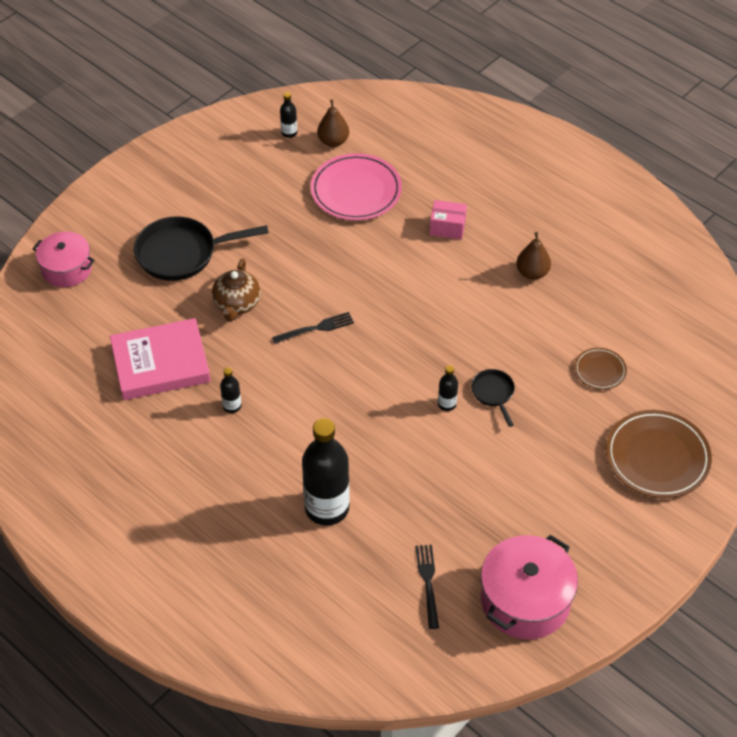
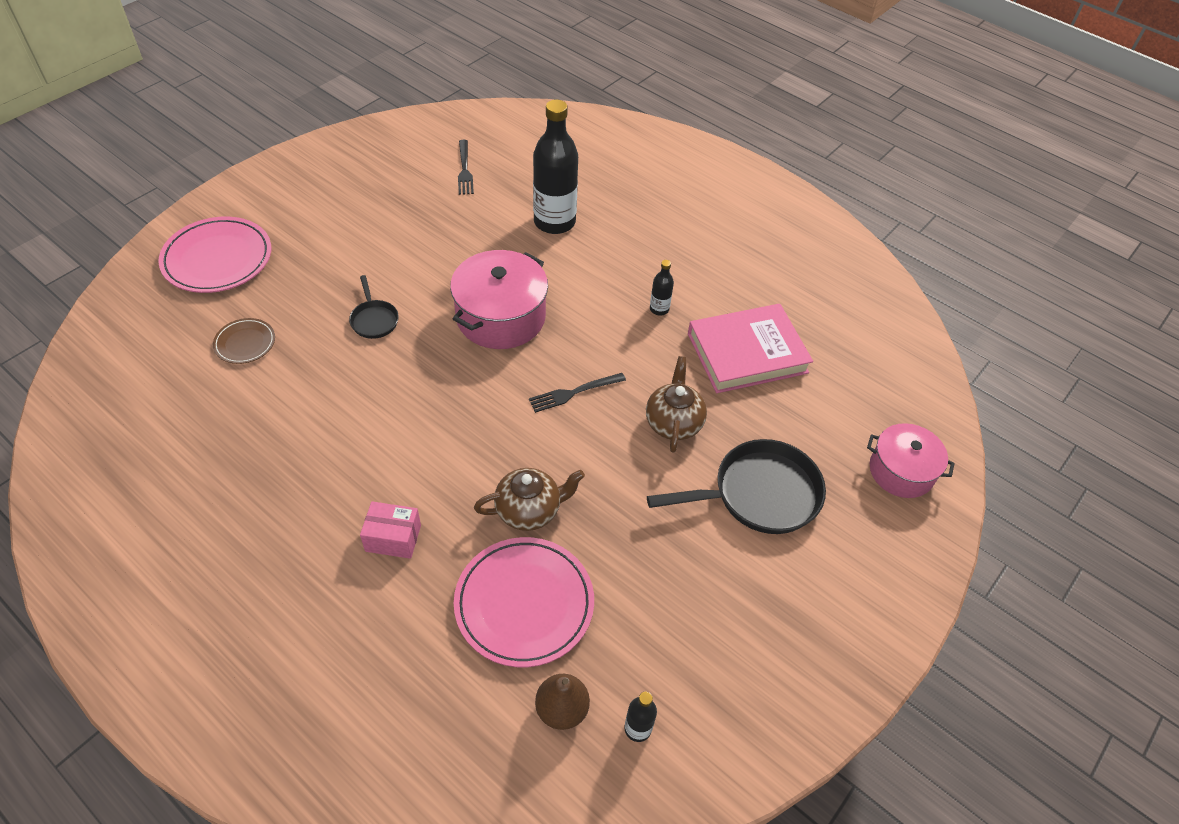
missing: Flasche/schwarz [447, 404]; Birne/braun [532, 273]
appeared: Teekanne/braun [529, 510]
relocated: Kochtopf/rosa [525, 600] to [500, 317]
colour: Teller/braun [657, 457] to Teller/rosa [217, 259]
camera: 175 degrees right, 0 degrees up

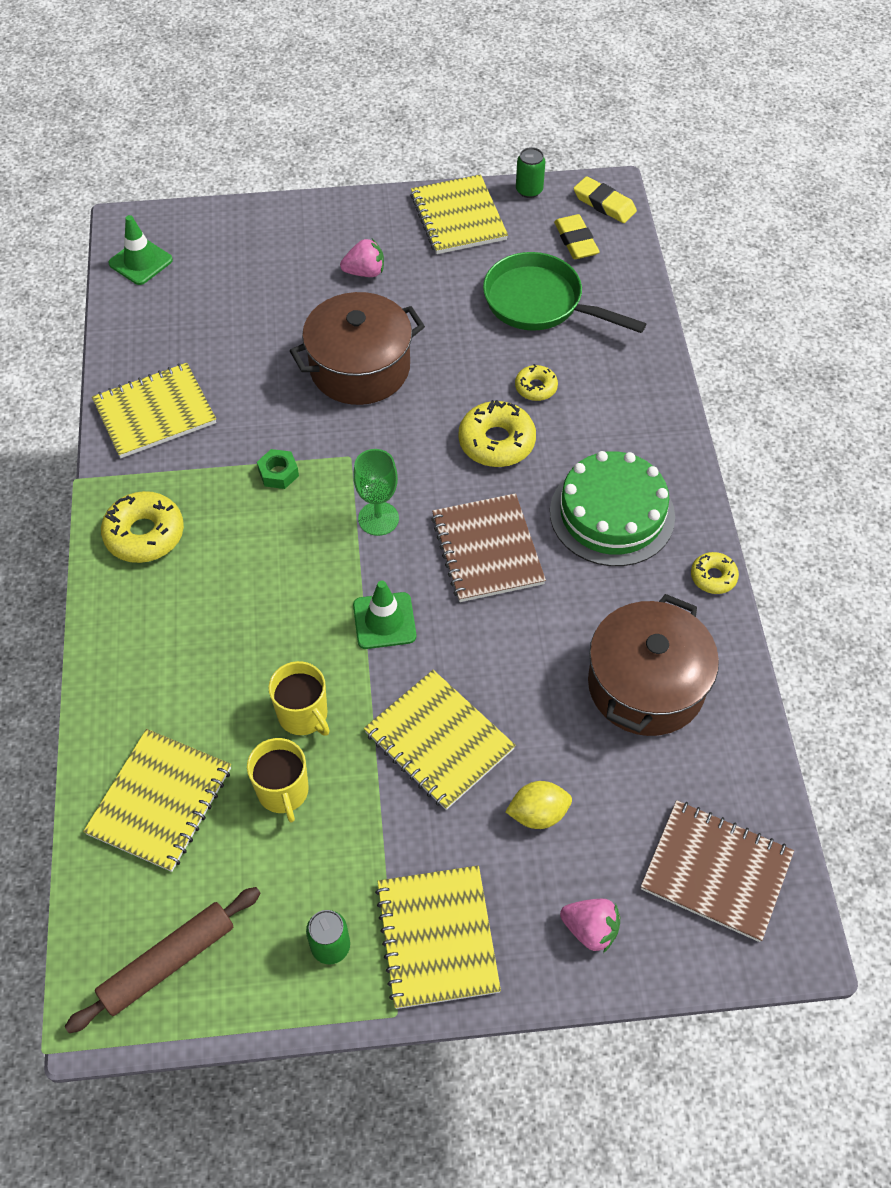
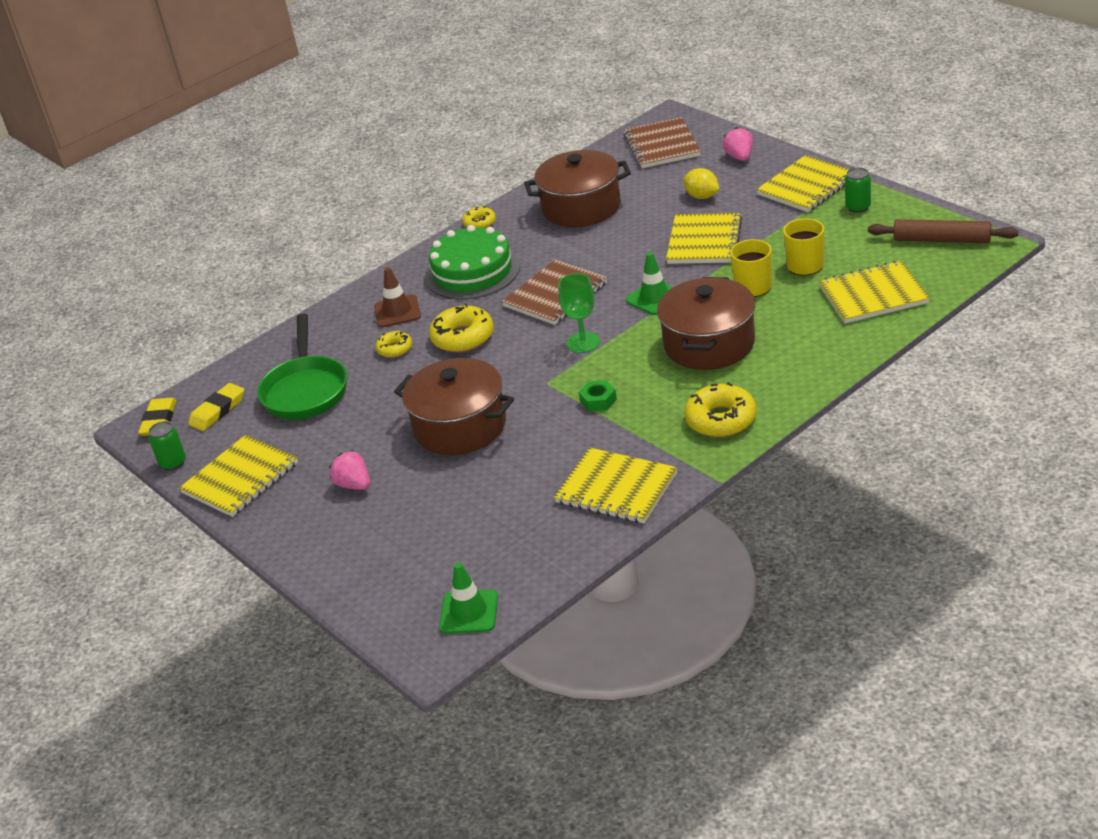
appeared: Leitkegel/braun [397, 312]; Kochtopf/braun [709, 344]
camera: 120 degrees left, 20 degrees down

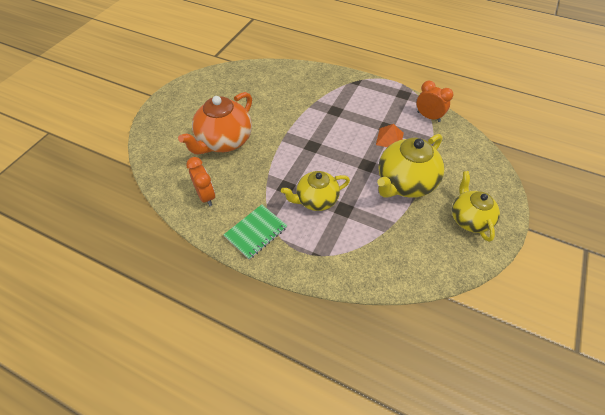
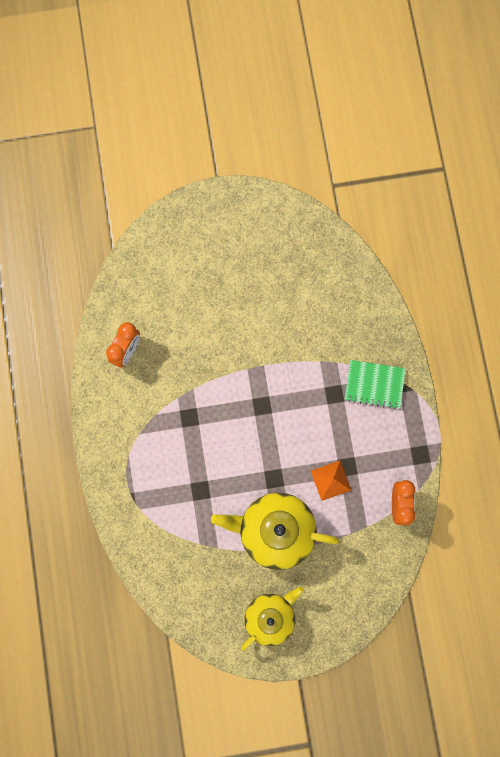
missing: Teekanne/orange [224, 141]; Teekanne/gelb [316, 200]
relocated: Notizbuch/grün [256, 232] to [374, 385]
camera: 55 degrees right, 25 degrees up

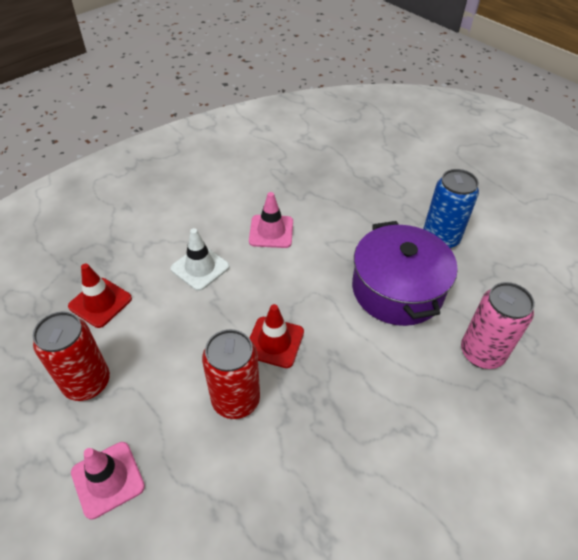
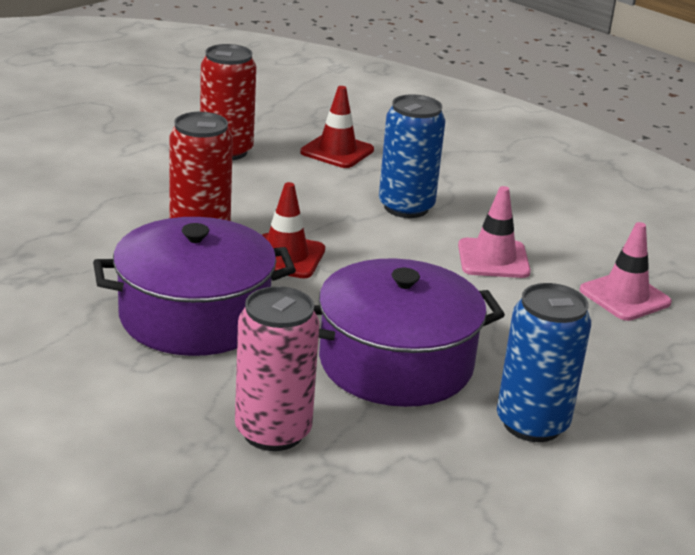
appeared: Kochtopf/lila [194, 316]
relocated: Leitkegel/rosa [108, 479] to [625, 296]
exchanged: Leitkegel/weiß [200, 268] to Dose/blau [406, 207]
camera: 85 degrees right, 20 degrees down

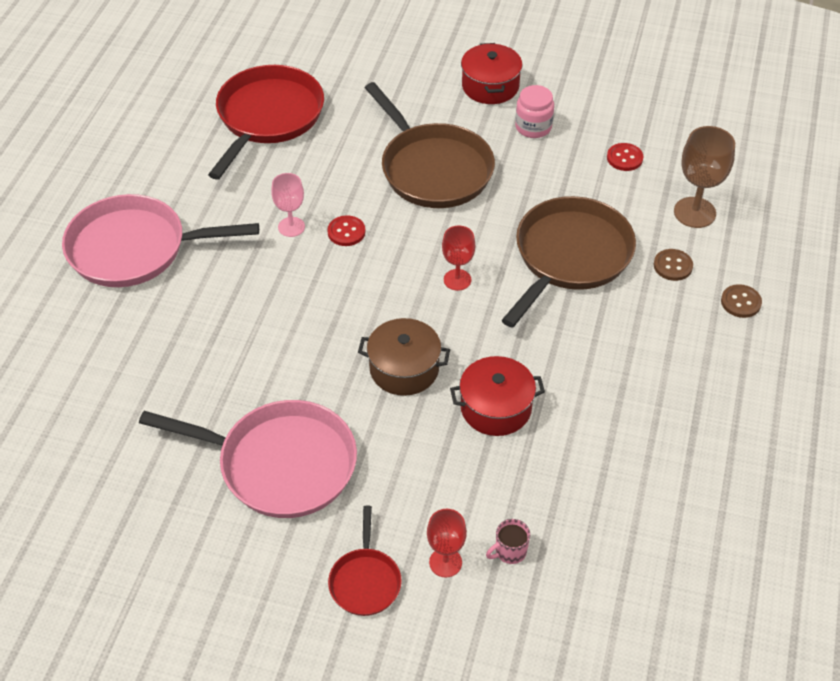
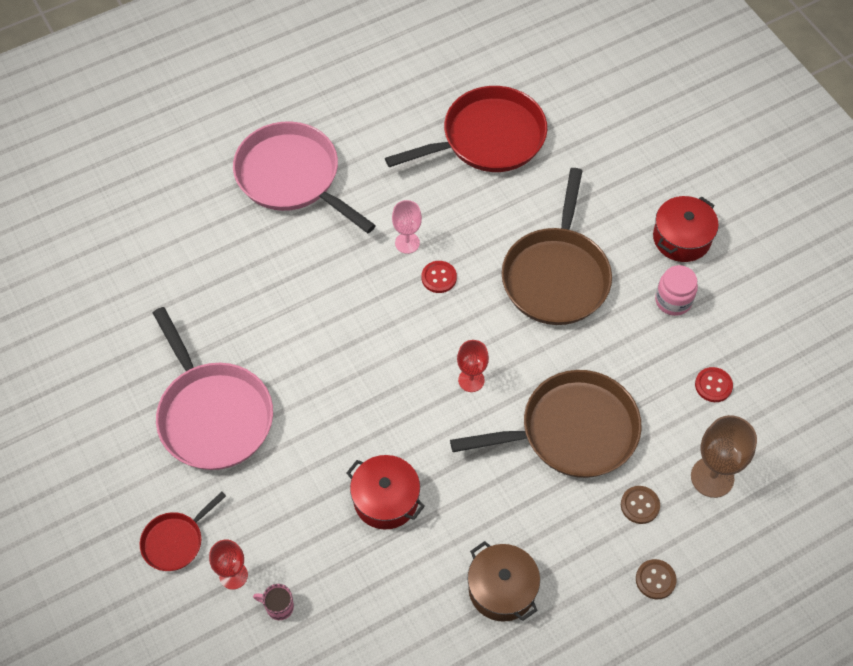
relocated: Kochtopf/braun [404, 369] to [502, 589]
camera: 45 degrees right, 10 degrees up

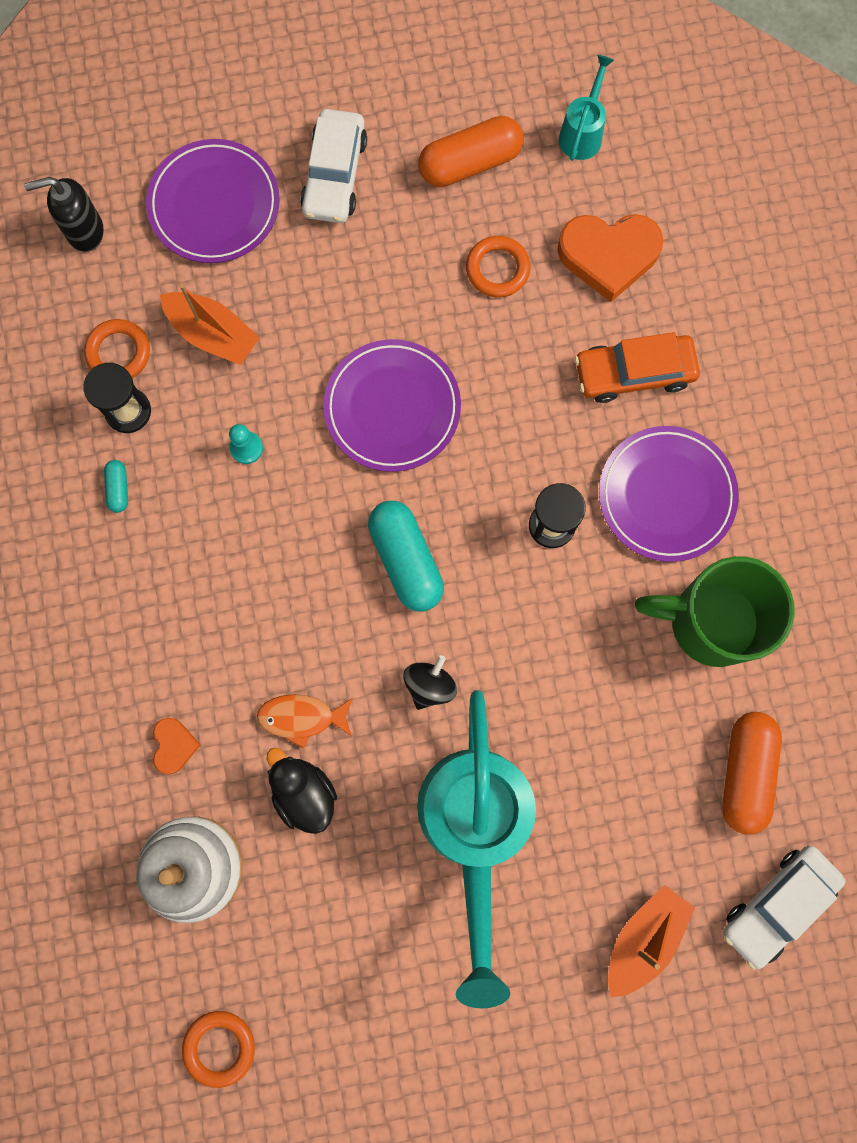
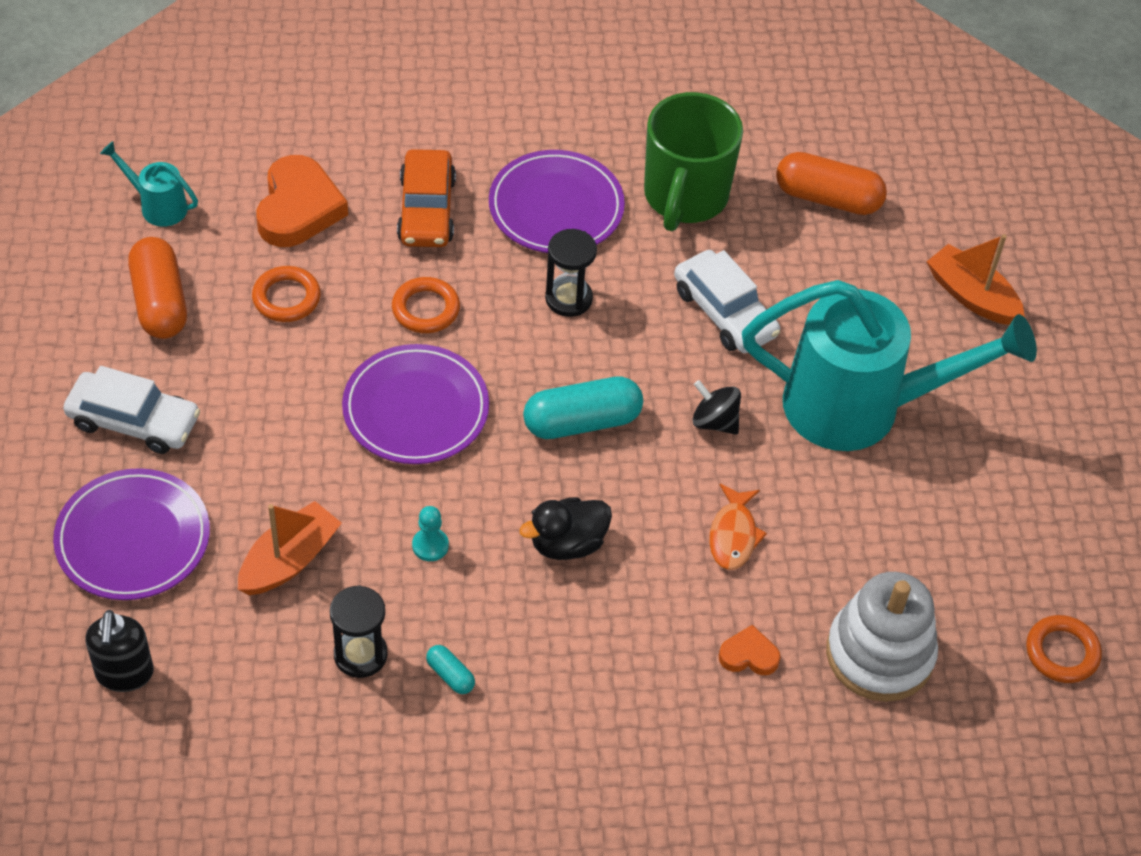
relocated: Ring/orange [118, 352] to [425, 309]; Ente/schwarz [303, 793] to [567, 543]; Auto/weiß [778, 904] to [724, 312]
spun: Kapsel/türkis [118, 488] = [450, 675] 45 degrees clockwise
camera: 85 degrees left, 25 degrees down

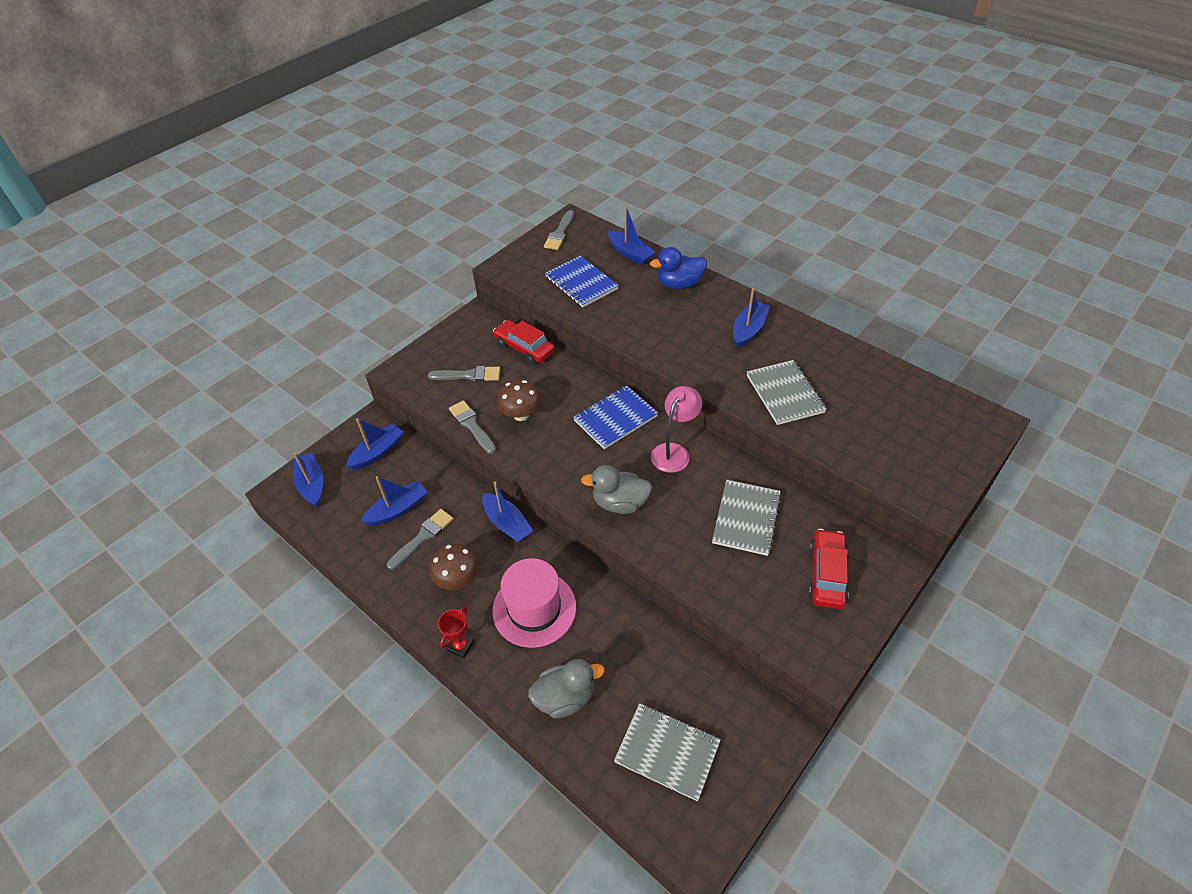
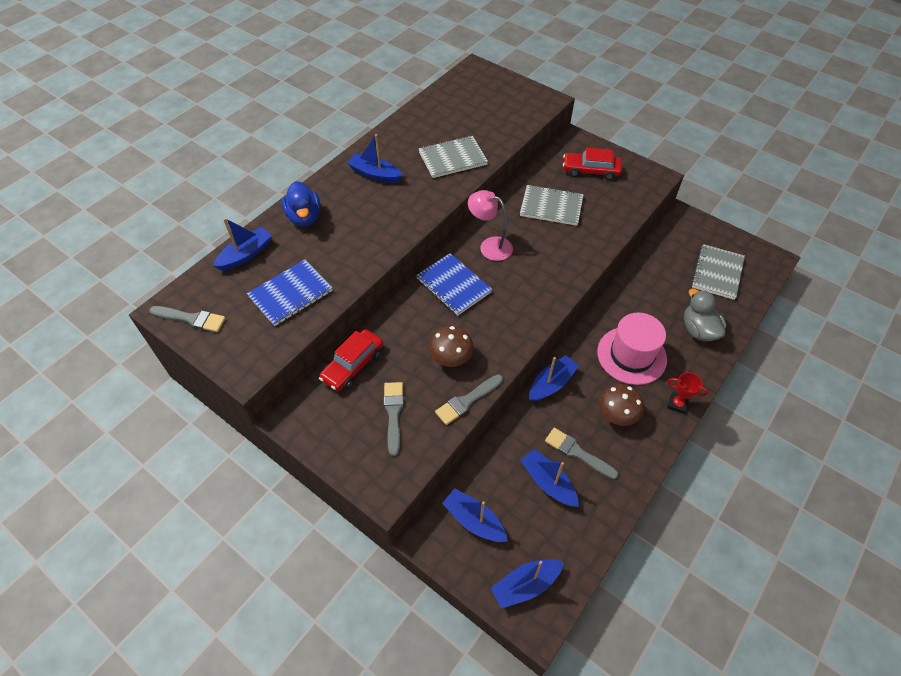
missing: Ente/grau [620, 503]
camera: 95 degrees left, 5 degrees up

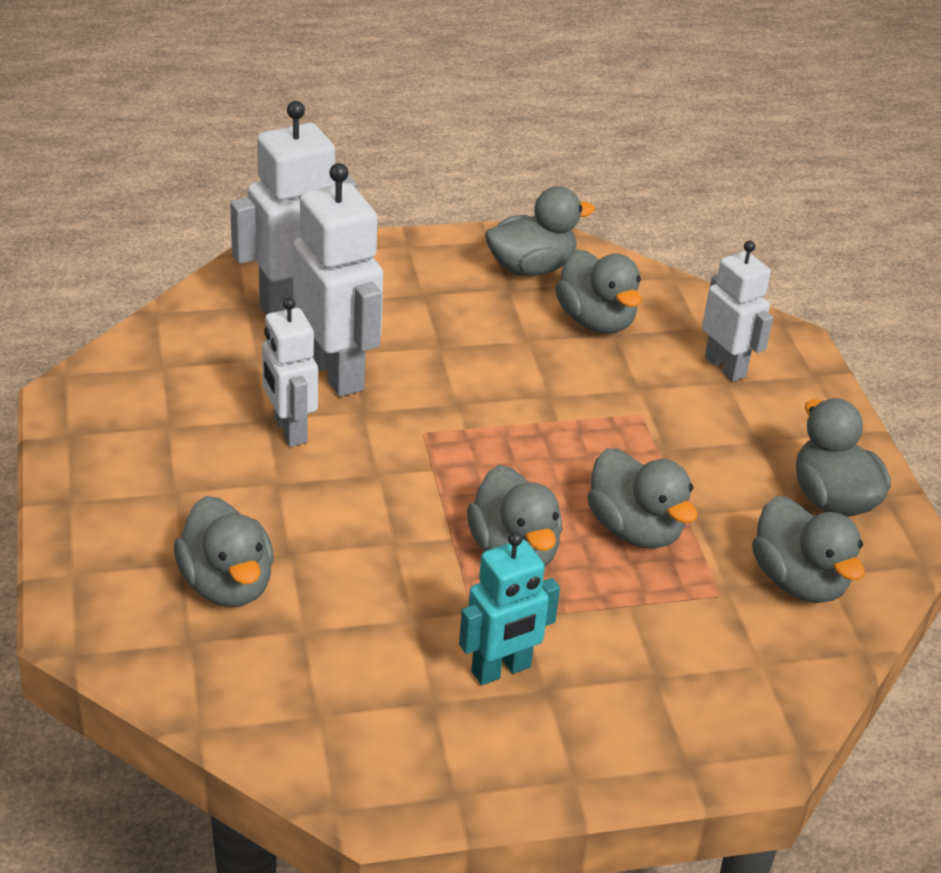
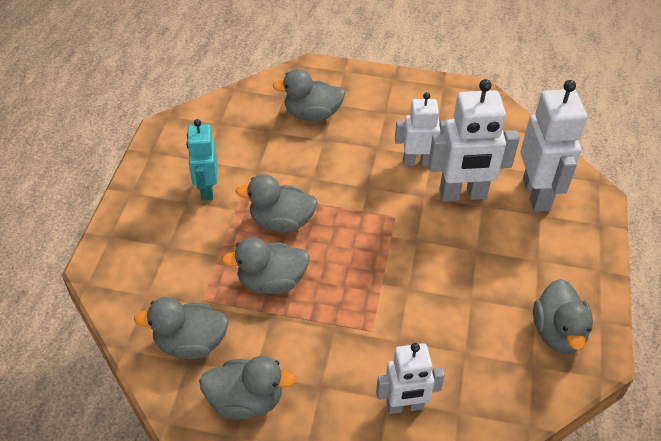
missing: Ente/grau [596, 321]
camera: 115 degrees right, 10 degrees up

